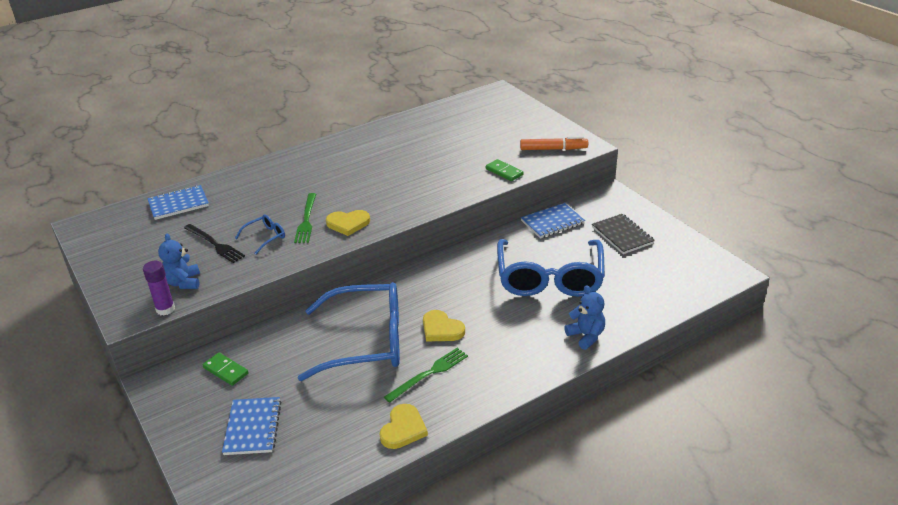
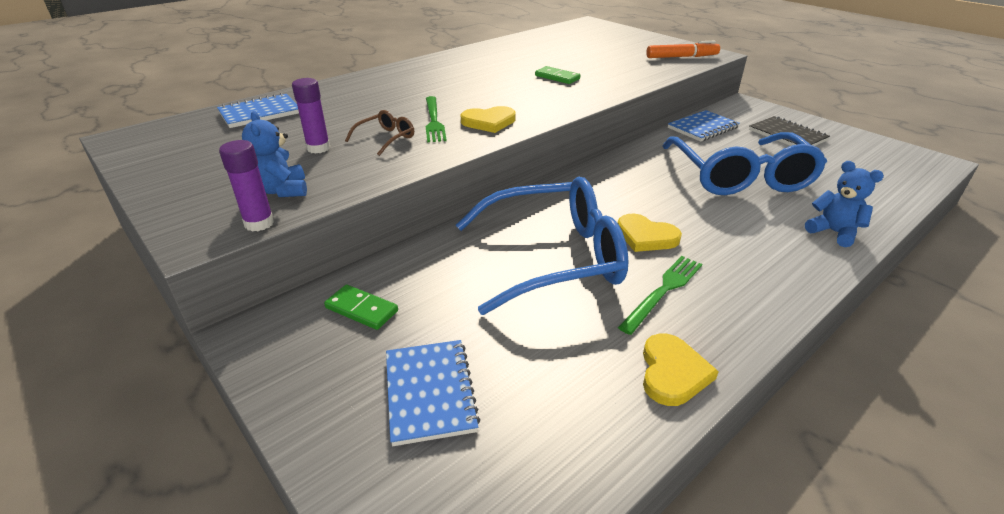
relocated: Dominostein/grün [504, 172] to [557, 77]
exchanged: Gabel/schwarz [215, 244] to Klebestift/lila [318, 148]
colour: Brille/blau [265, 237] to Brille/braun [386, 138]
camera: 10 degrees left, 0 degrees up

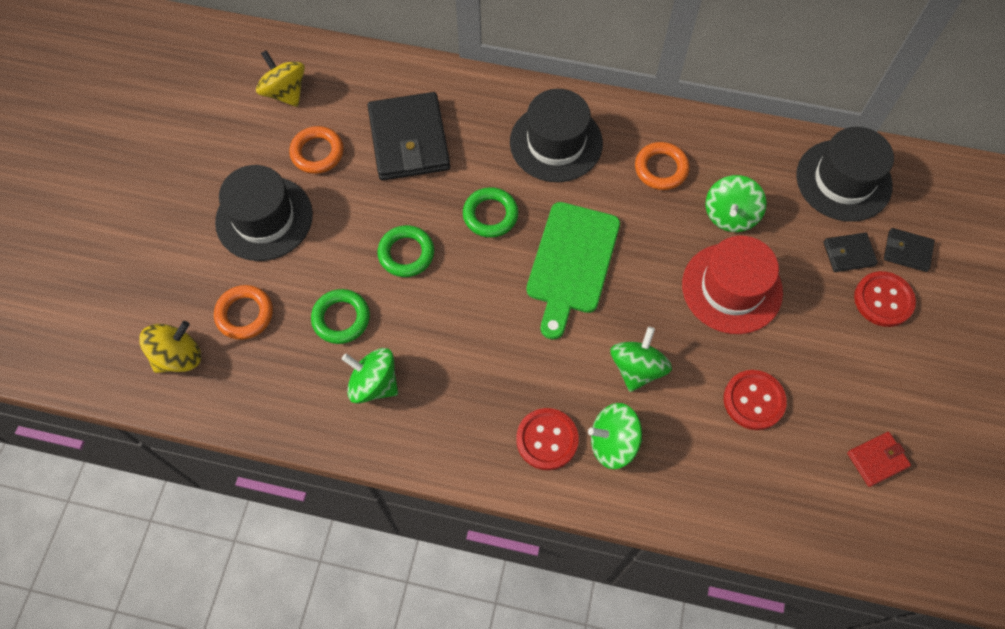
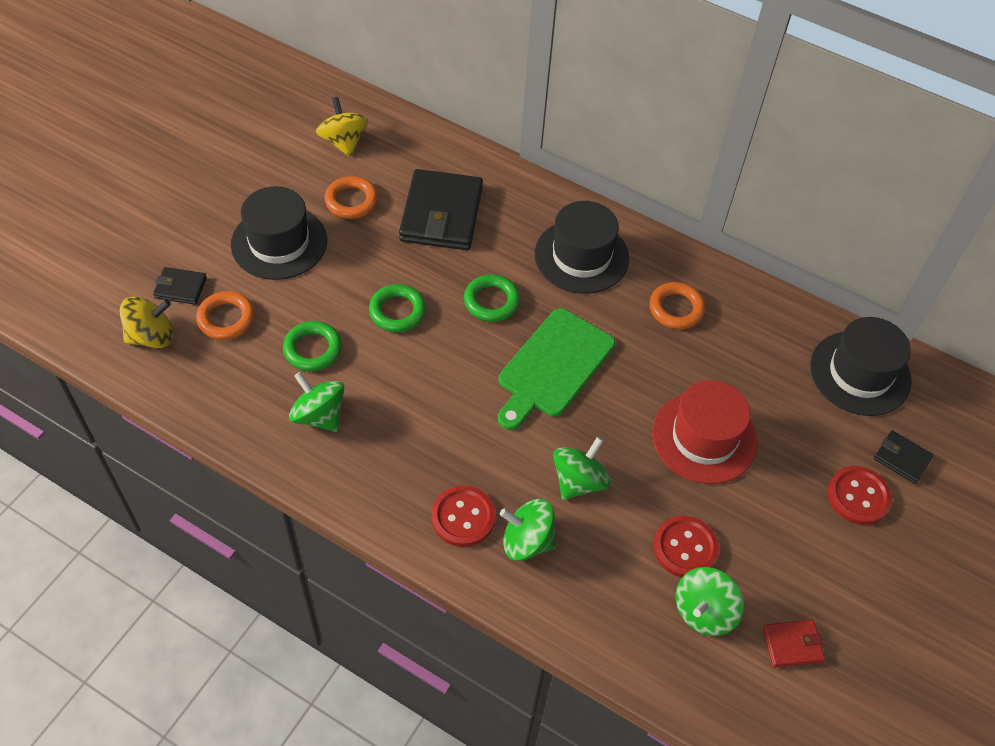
relocated: Kreisel/grün [730, 215] to [704, 611]; Geldbörse/schwarz [848, 254] to [180, 288]
camera: 15 degrees right, 10 degrees down

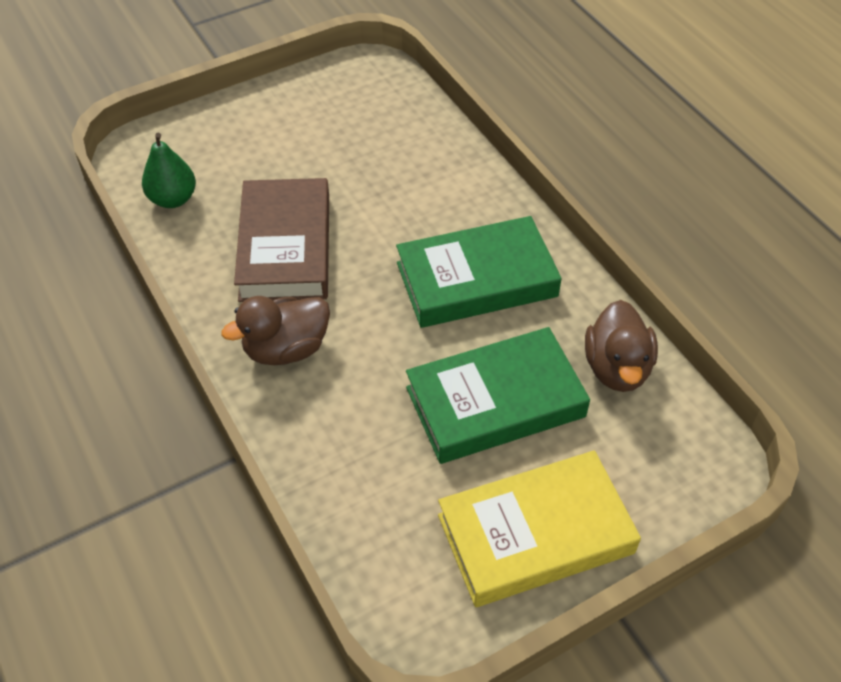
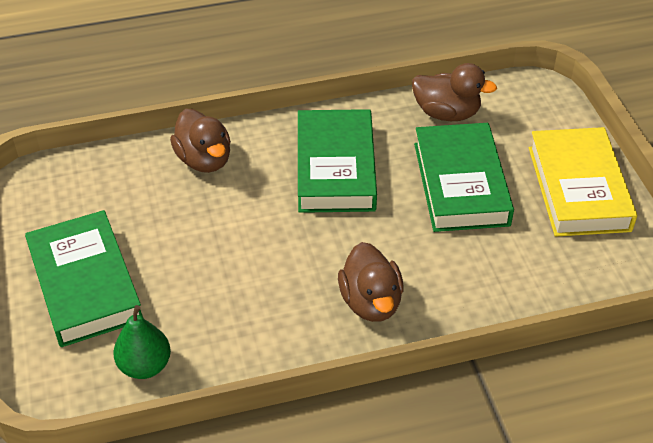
missing: Buch/braun [285, 247]
appeared: Buch/grün [85, 284]; Ente/braun [204, 160]
camera: 75 degrees left, 5 degrees down

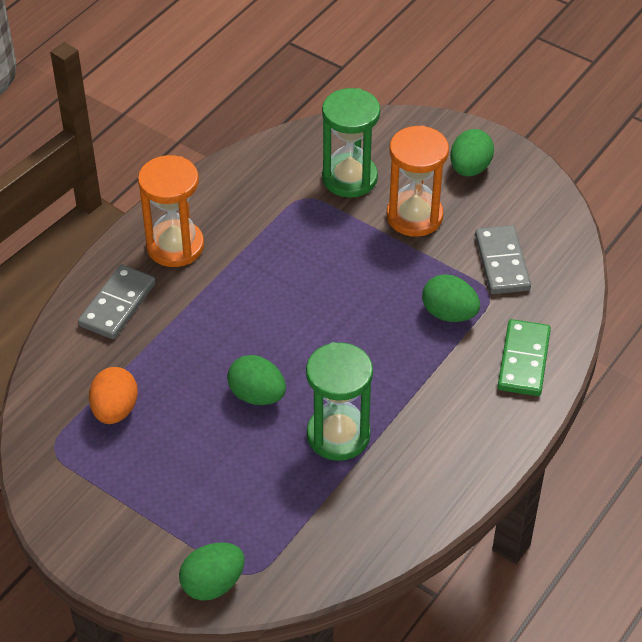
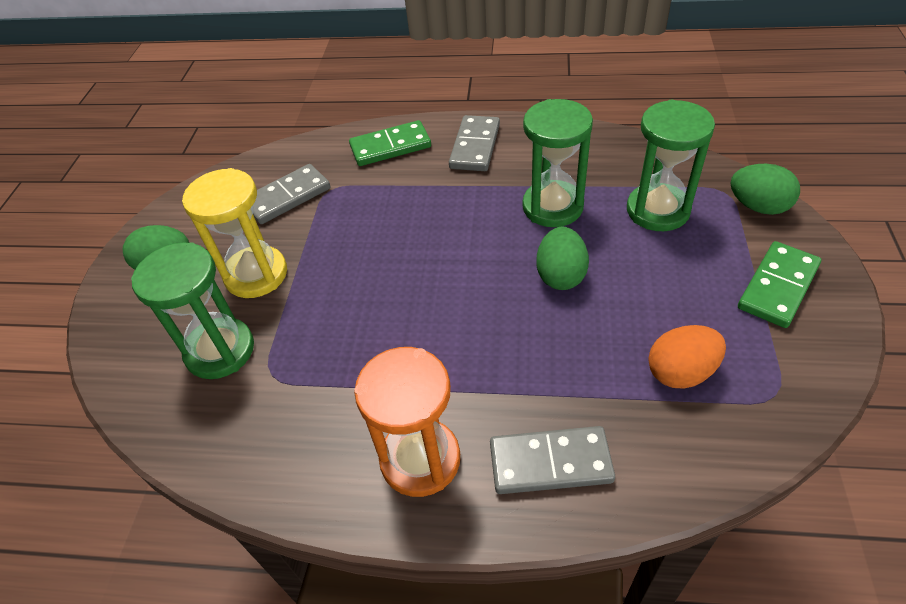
missing: Ei/grün [449, 313]
appeared: Dominostein/grau [475, 146]; Sanduhr/grün [657, 210]; Dominostein/grün [777, 287]
colour: Sanduhr/orange [414, 216] to Sanduhr/gelb [256, 274]
camera: 115 degrees left, 0 degrees up

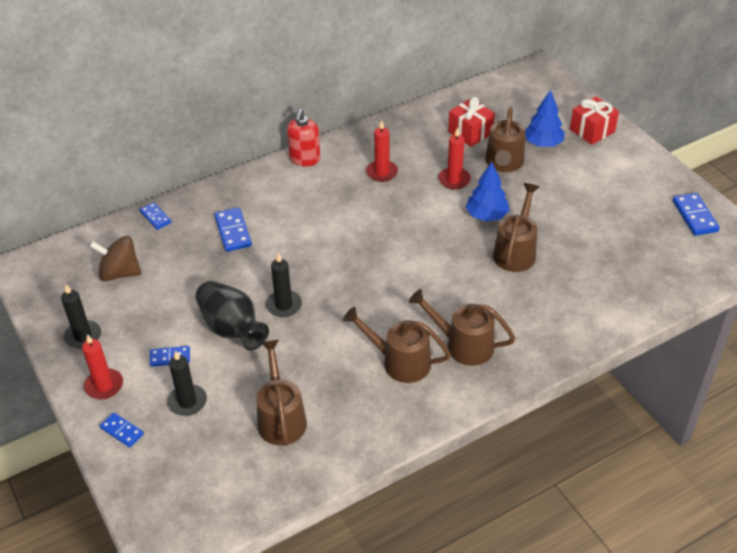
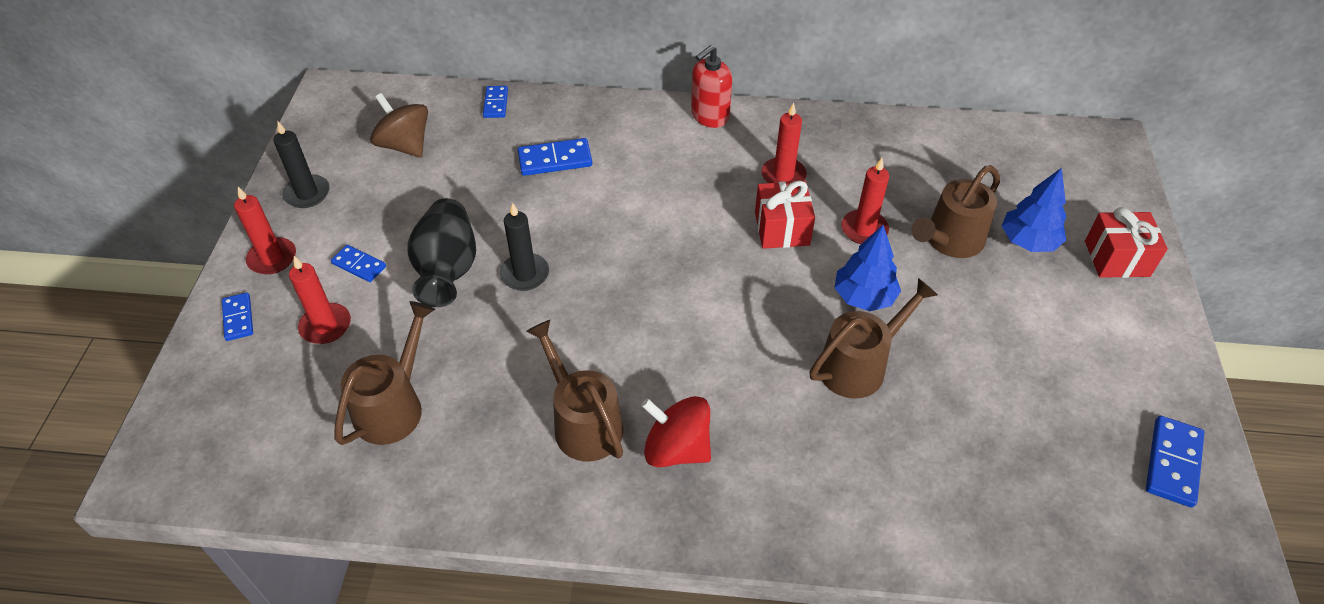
relocated: Geschenk/rot [470, 132] to [782, 228]
exchanged: Gießkanne/braun [463, 345] to Kreisel/rot [677, 448]
colour: Kerze/schwarz [187, 402] to Kerze/rot [325, 326]
spun: Dominostein/blau [233, 231] = [555, 160] 60 degrees clockwise
camera: 35 degrees right, 5 degrees up

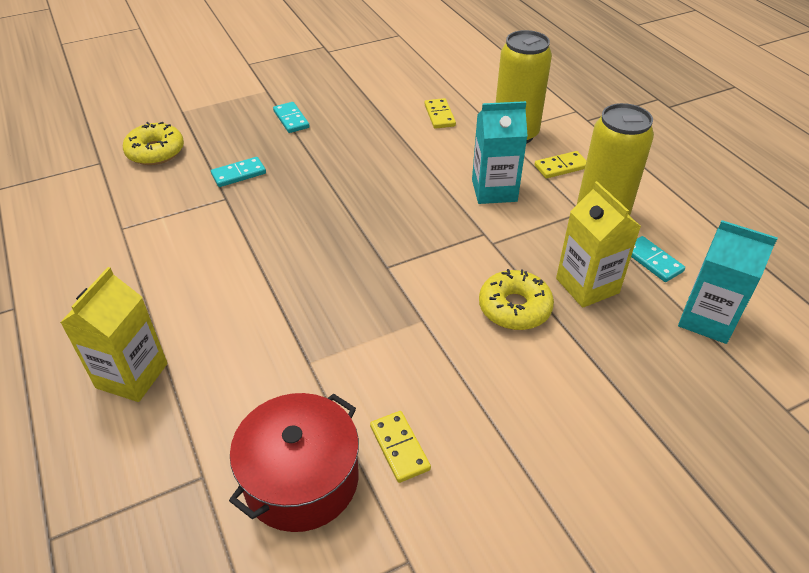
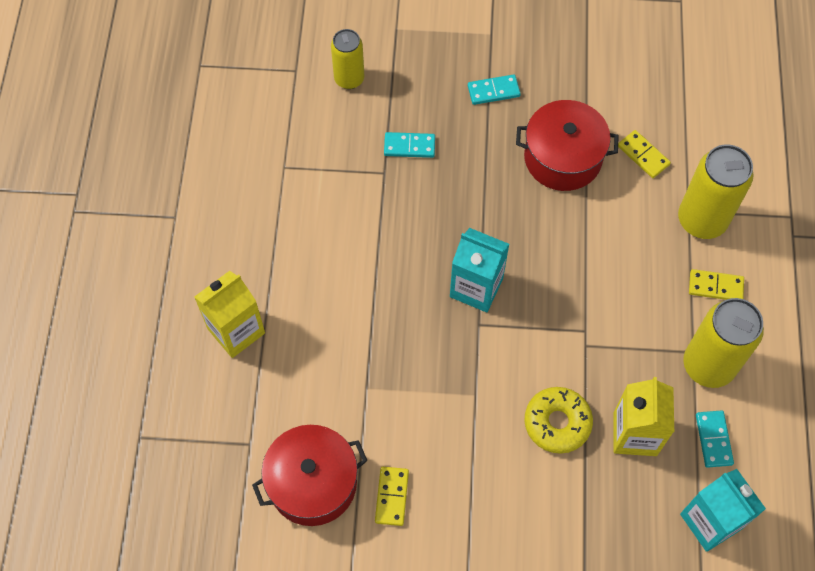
appeared: Kochtopf/rot [562, 158]
relocated: Getränkekarton/türkis [494, 190] to [476, 288]
exchanged: Donut/gelb [155, 152] to Dose/gelb [349, 79]
spun: Dominostein/türkis [291, 119] = [493, 91] 75 degrees clockwise; Dominostein/gelb [439, 115] = [643, 155] 60 degrees counterclockwise
camera: 30 degrees right, 20 degrees up

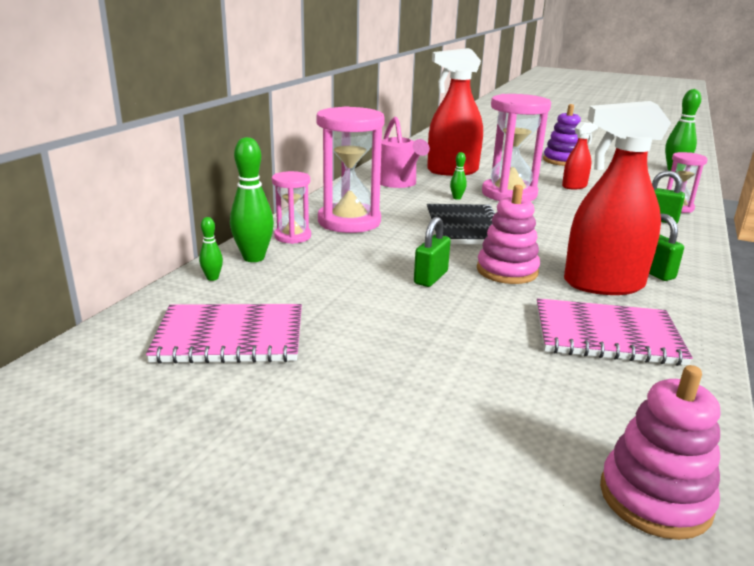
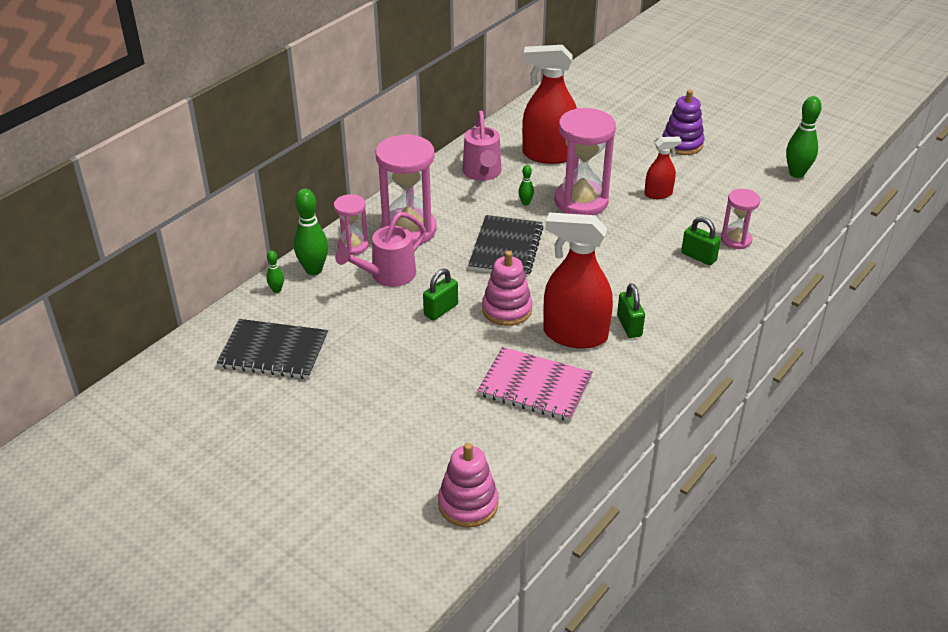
appeared: Gießkanne/rosa [388, 275]
colour: Notizbuch/rosa [230, 337] to Notizbuch/schwarz [274, 351]
camera: 15 degrees right, 15 degrees up

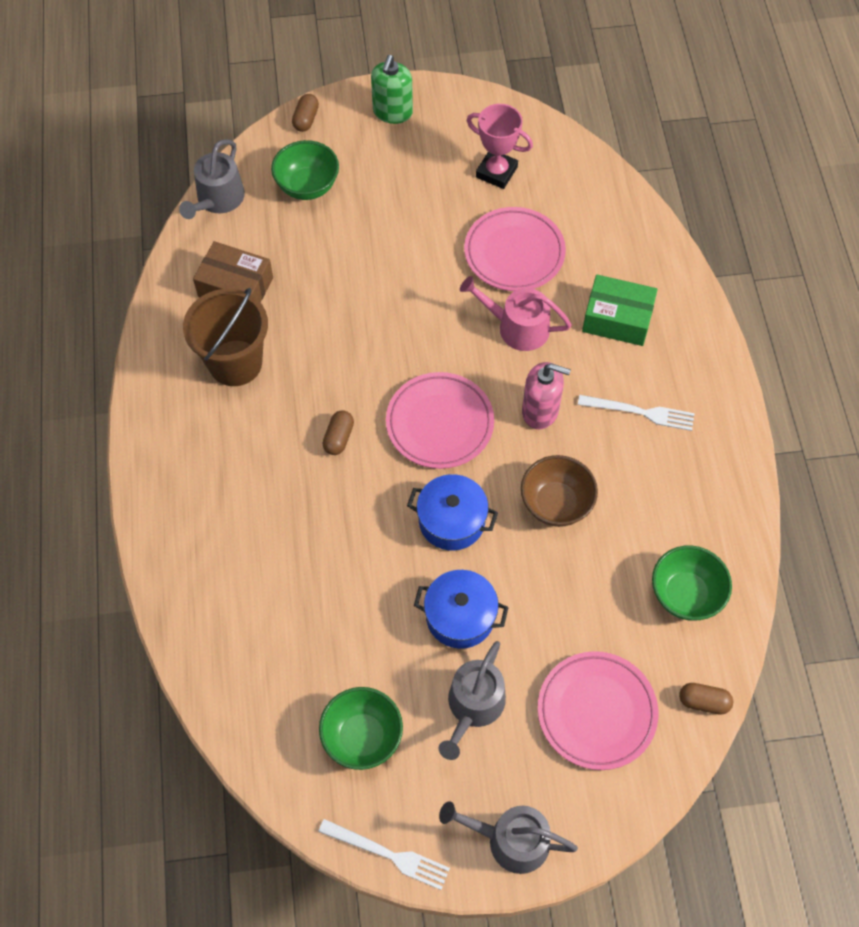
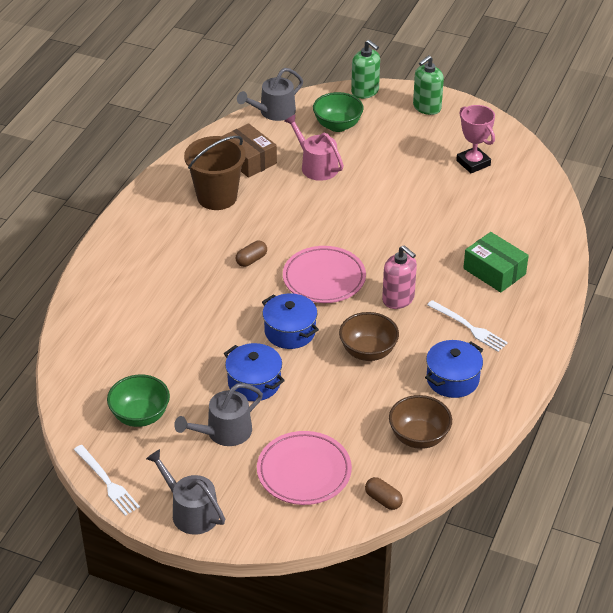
missing: Teller/rosa [514, 253]
appeared: Kochtopf/blau [452, 379]
relocated: Gießkanne/rosa [517, 327] to [316, 166]
exchanged: Kapsel/braun [306, 119] to Seifenspender/grün [365, 91]
colour: Schüssel/grün [685, 594] to Schüssel/braun [419, 437]
camera: 30 degrees right, 20 degrees down

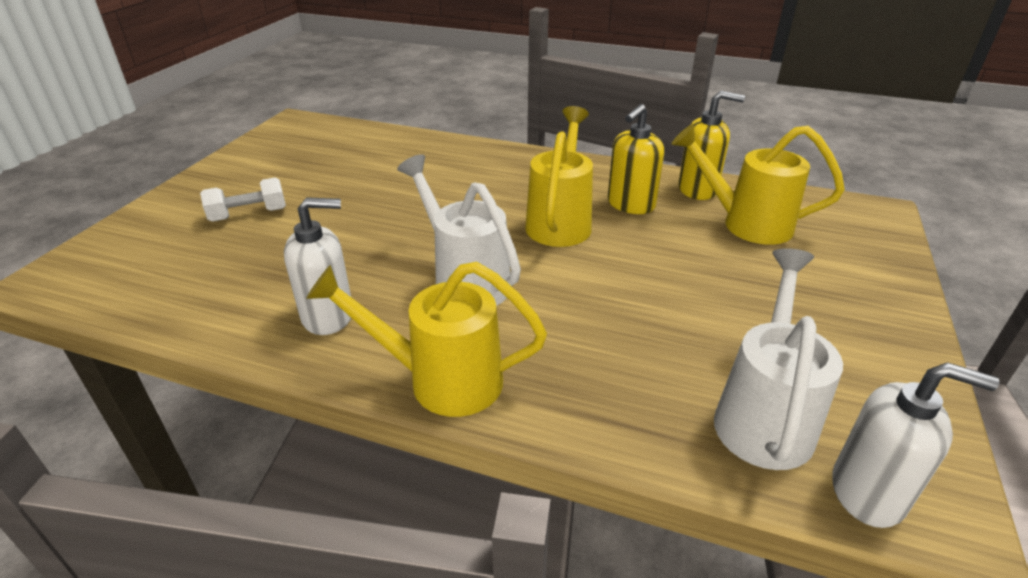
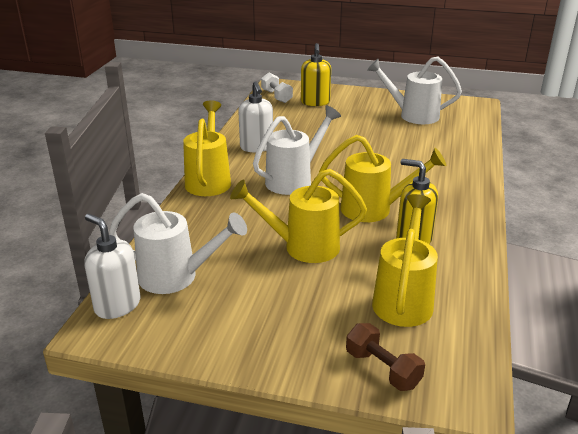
appeared: Gießkanne/gelb [303, 247]; Hantel/braun [382, 369]; Gießkanne/weiß [413, 115]
relocated: Hantel/weiß [248, 214] to [276, 96]; Seifenspender/gelb [698, 189] to [315, 102]
spun: Seifenspender/weiß [868, 493] = [117, 305] 120 degrees clockwise
camera: 85 degrees right, 5 degrees down

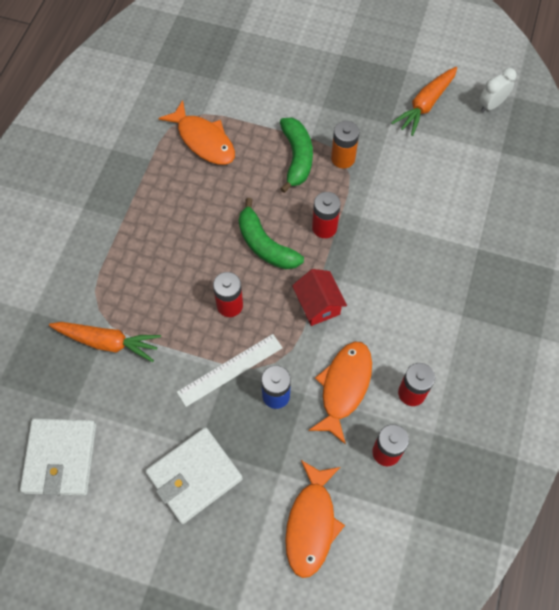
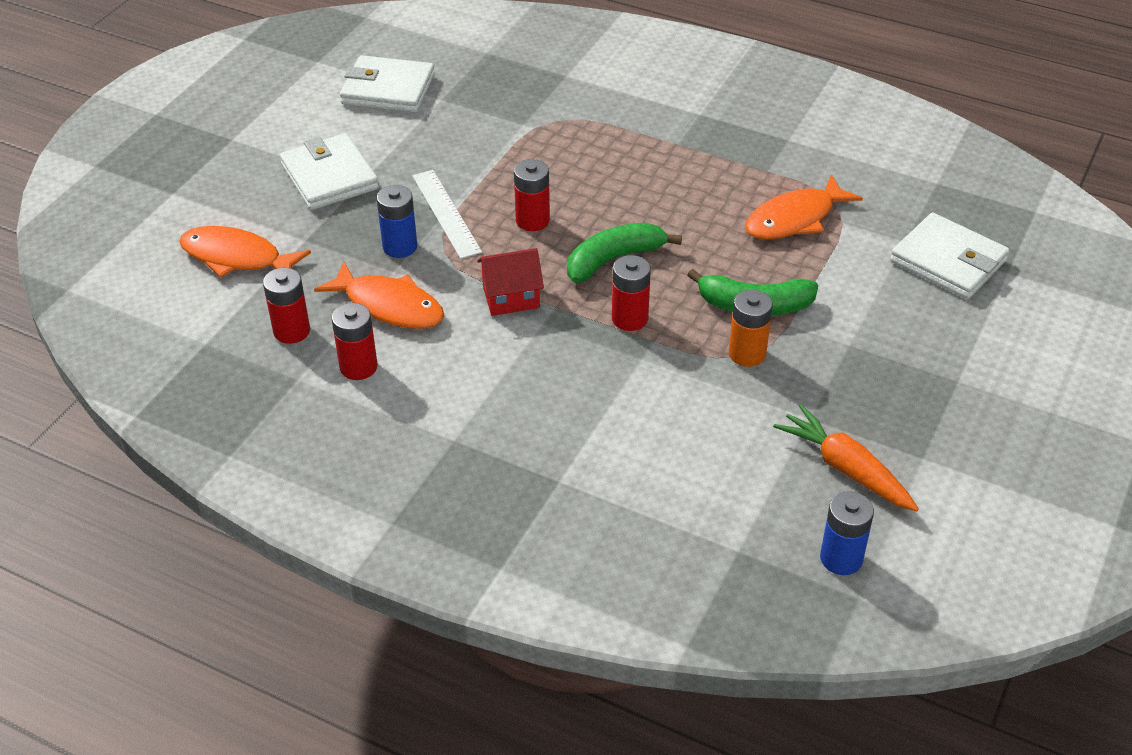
missing: Karotte/orange [108, 342]
appeared: Geldbörse/weiß [948, 261]
exchanged: Wecker/weiß [491, 105] to Batterie/blau [841, 558]
camera: 100 degrees right, 20 degrees down

